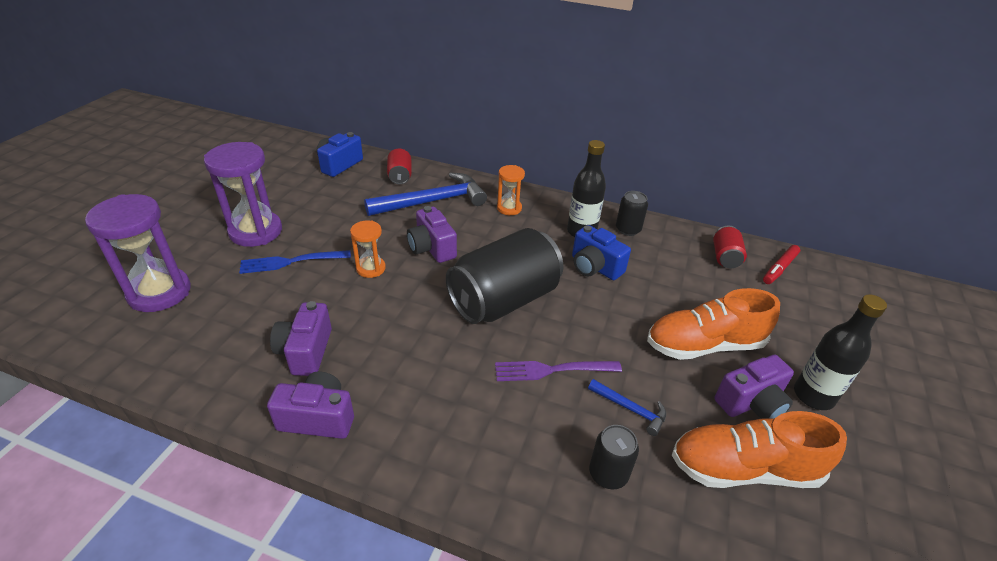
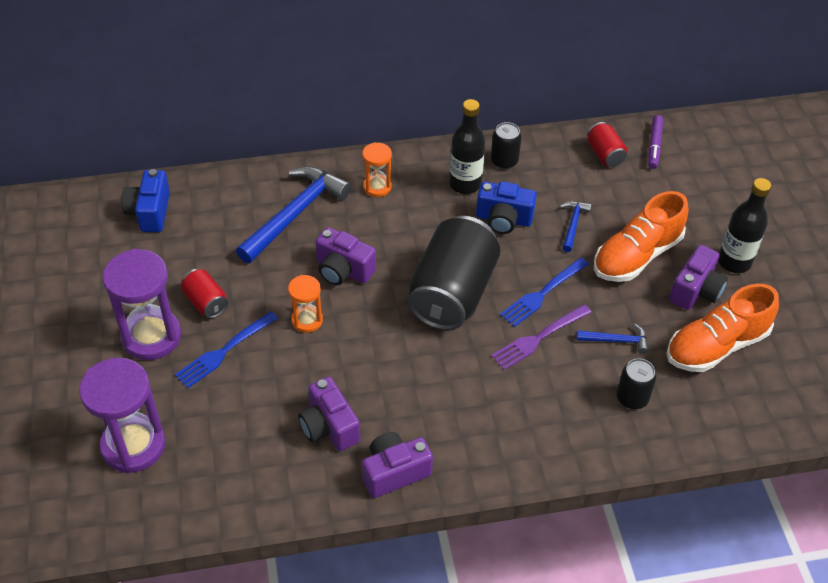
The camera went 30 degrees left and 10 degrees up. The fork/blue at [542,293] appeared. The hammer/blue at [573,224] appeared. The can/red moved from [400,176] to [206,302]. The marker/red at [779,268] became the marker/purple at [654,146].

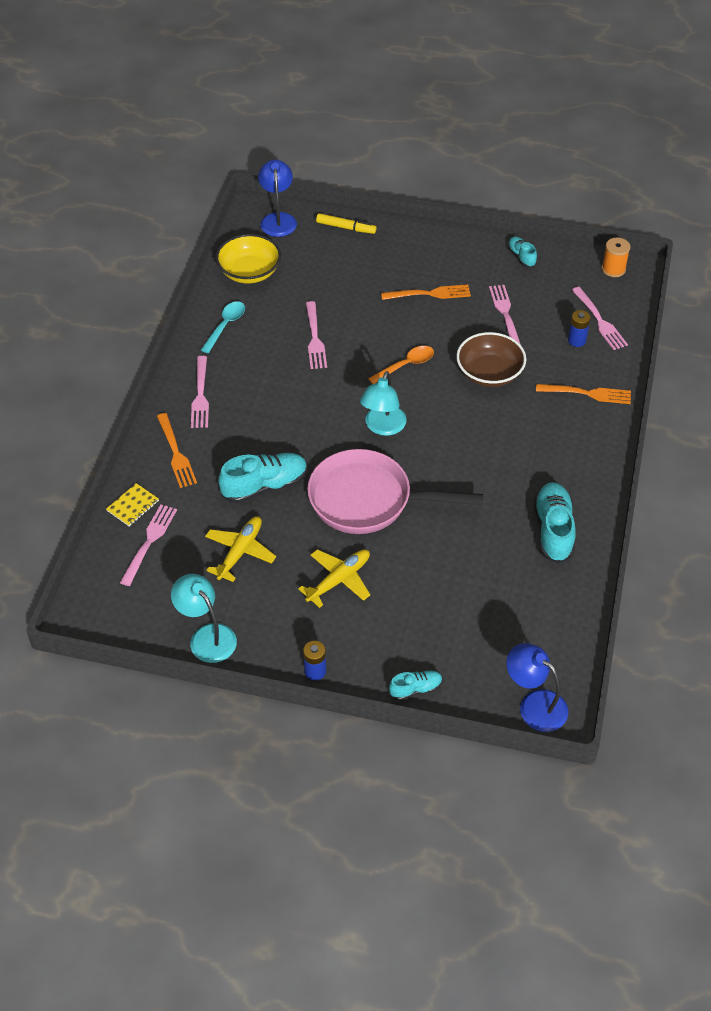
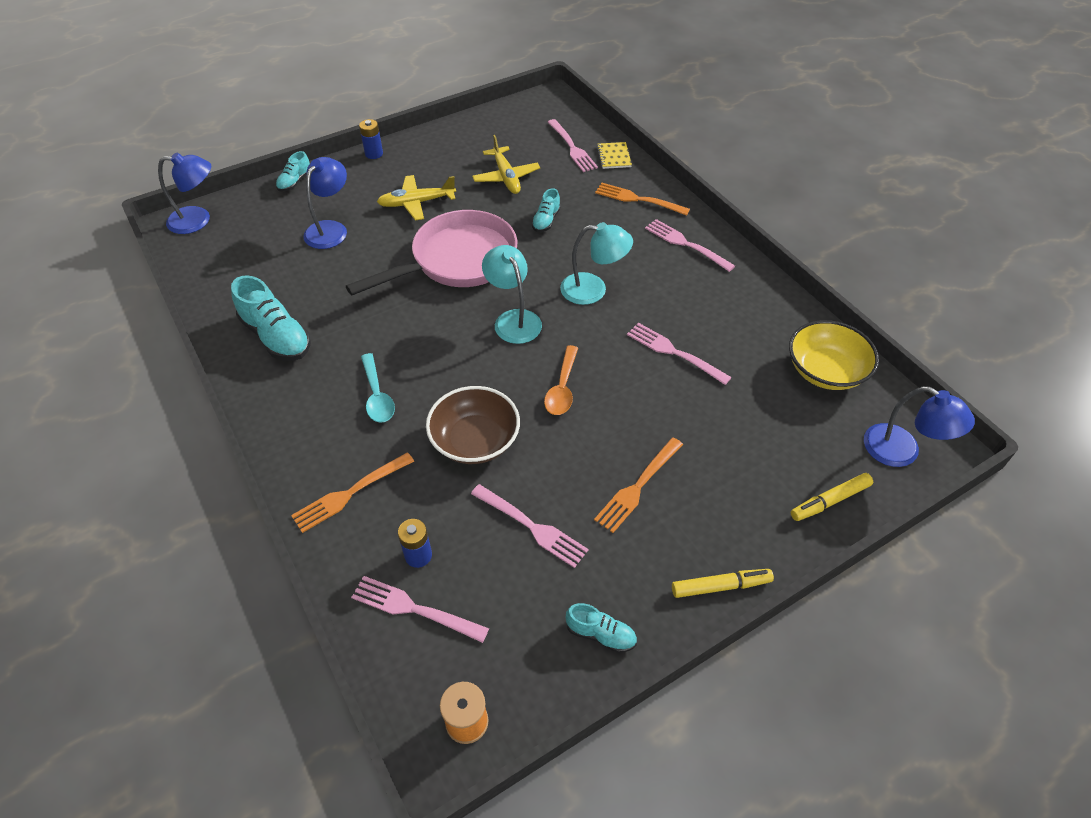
The camera went 135 degrees right and 0 degrees up. The lamp/blue at [330,229] appeared. The marker/yellow at [720,586] appeared. The lamp/turquoise moved from [207,636] to [593,289]. The spoon/turquoise moved from [225,325] to [377,395]. The plane/yellow at [338,580] turned 75 degrees clockwise. The shoe/turquoise at [265,486] changed to 0.55 times the size.

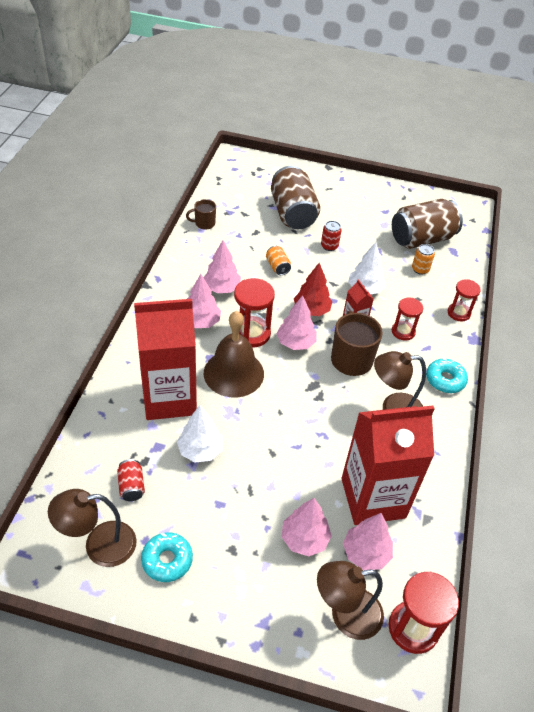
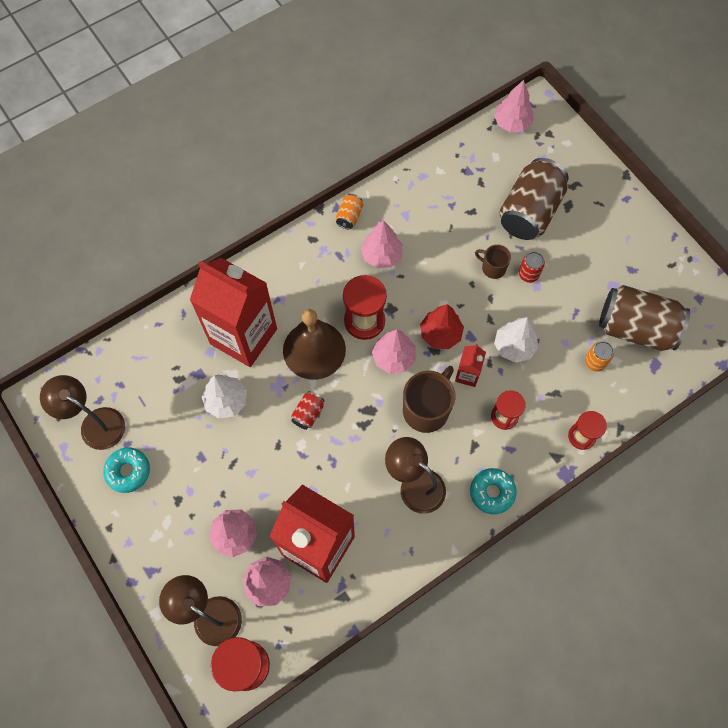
The camera went 45 degrees right and 20 degrees up. The can/red moved from [131,486] to [308,414]. The mug/brown moved from [204,223] to [493,268]. The tree/pink moved from [201,322] to [512,123]. The can/orange moved from [277,267] to [349,216].

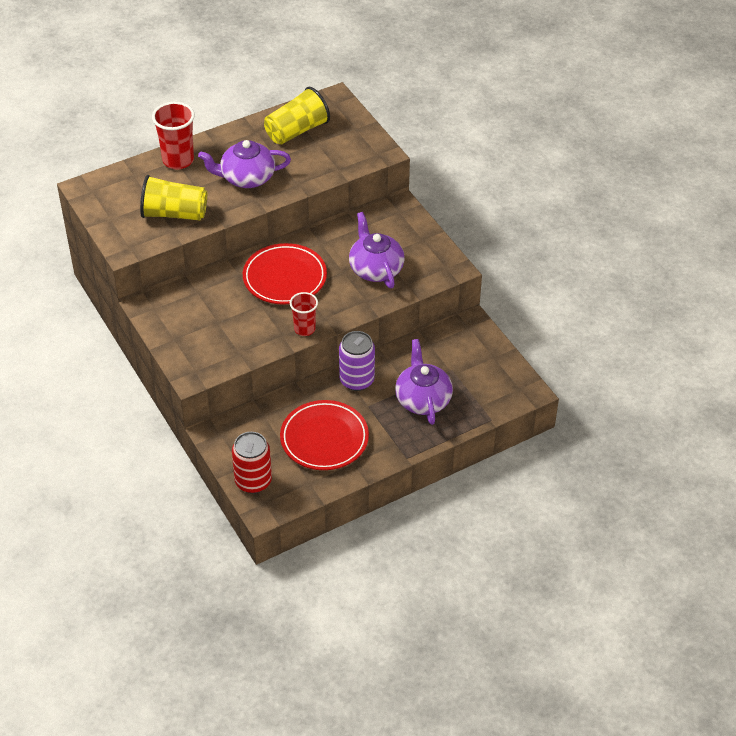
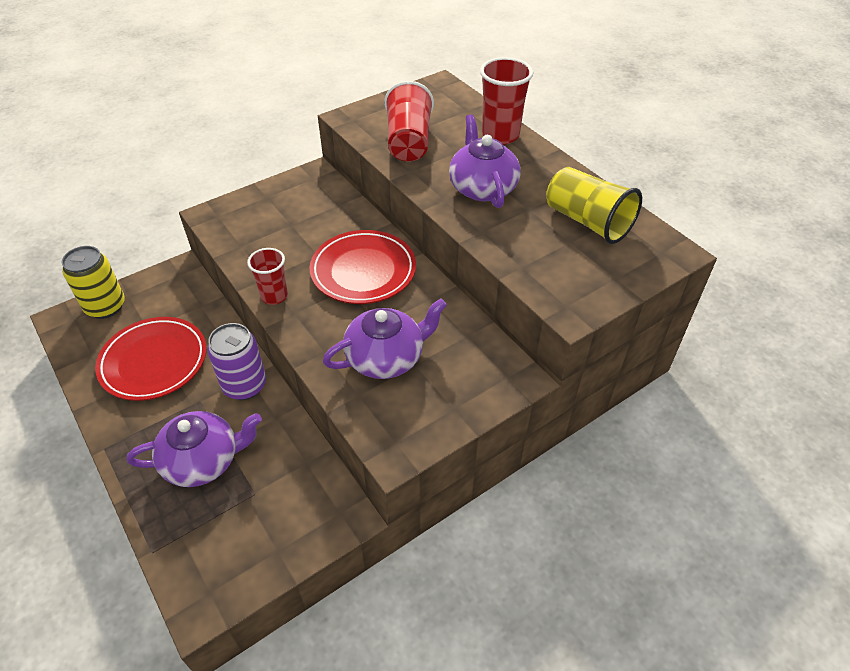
The camera went 85 degrees right and 0 degrees up. The cup/yellow at [174,213] became the cup/red at [409,142]. The can/red at [253,481] became the can/yellow at [105,307].

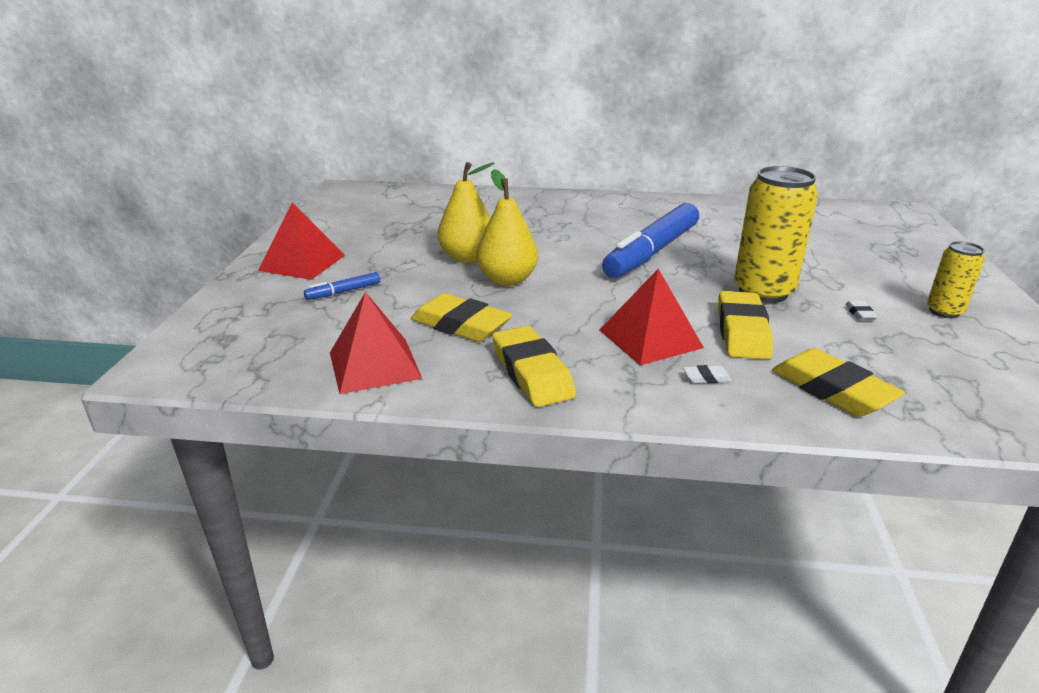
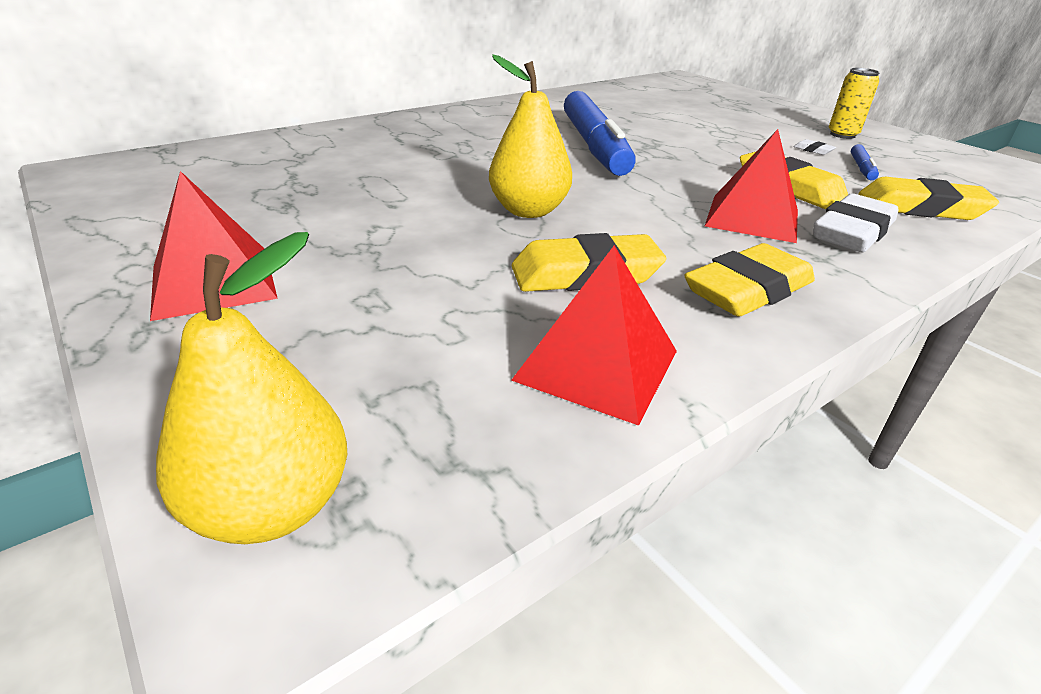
The camera went 45 degrees left and 5 degrees up. The can/yellow at [763,292] disappeared. The marker/blue moved from [343,292] to [861,168]. The pear/yellow moved from [467,257] to [271,507]. The eraser/yellow at [532,373] turned 60 degrees counterclockwise. The eraser/white at [706,378] changed to 2.46 times the size.

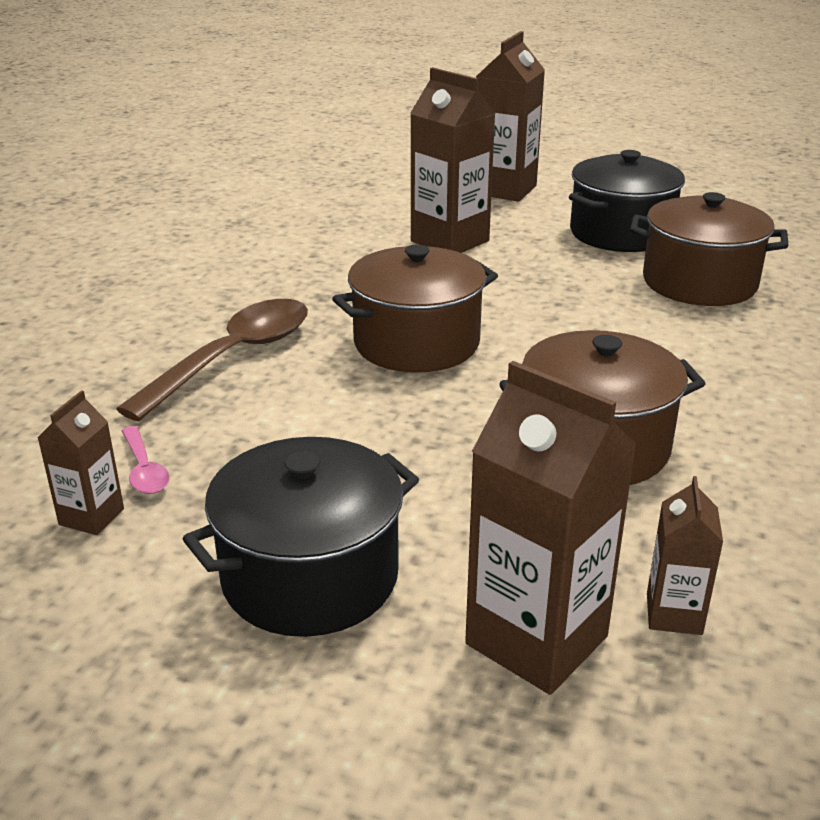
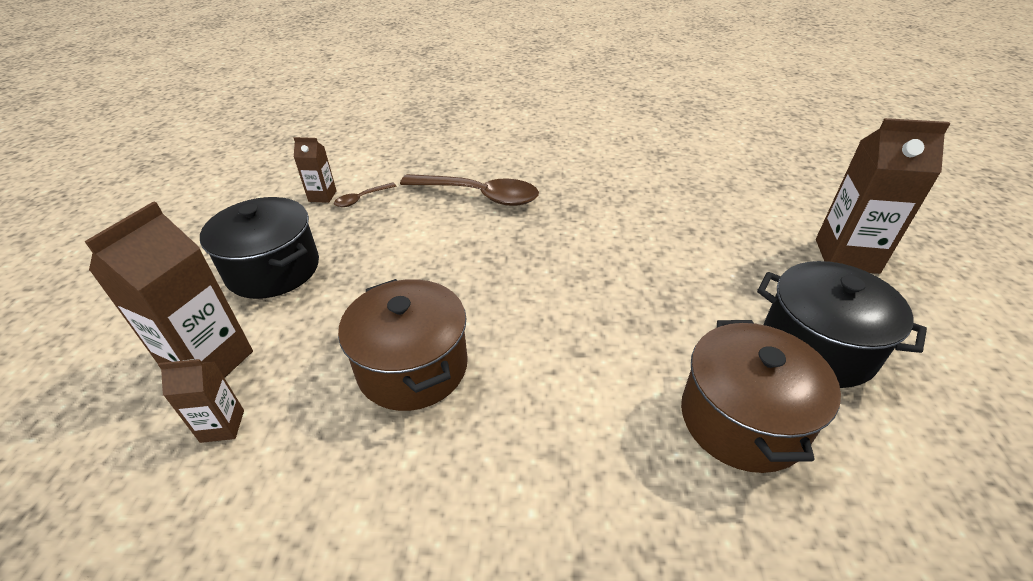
The camera went 75 degrees right and 10 degrees up. The pot/brown at [416,343] disappeared. The carton/brown at [450,241] disappeared. The spoon/pink at [144,469] became the spoon/brown at [361,199].

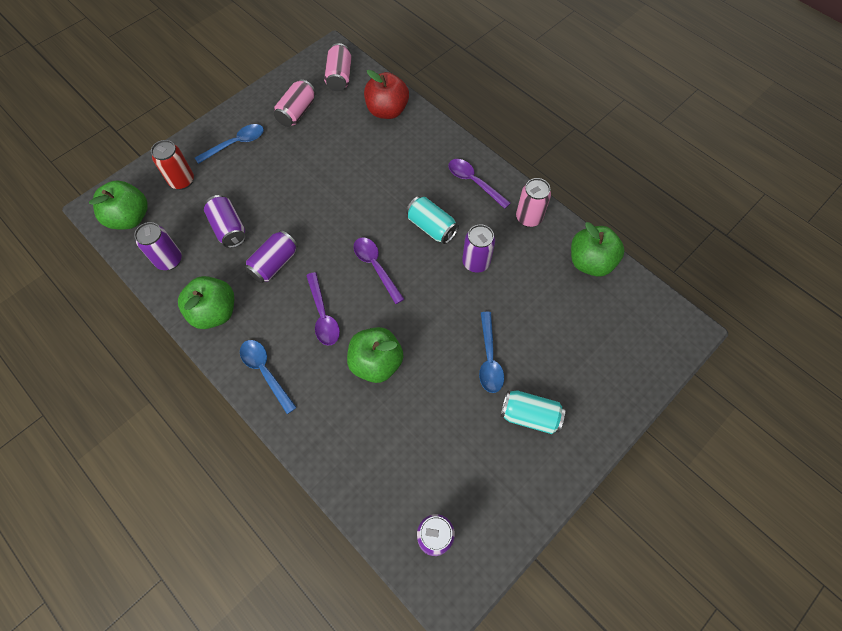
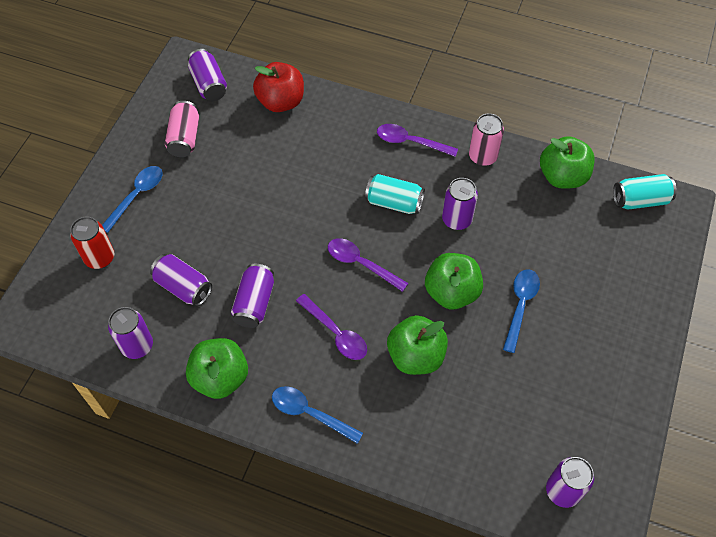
The camera went 25 degrees left and 5 degrees down. The apple/green moved from [130,218] to [451,292]. The can/turquoise moved from [529,415] to [640,200]. The can/pink at [339,77] became the can/purple at [209,84]. The spoon/blue at [489,359] turned 135 degrees counterclockwise.

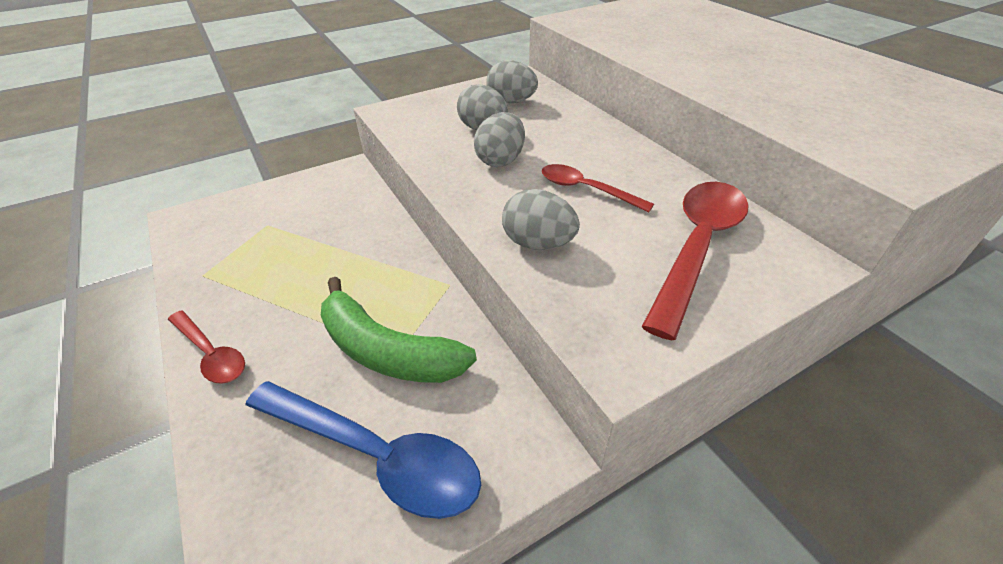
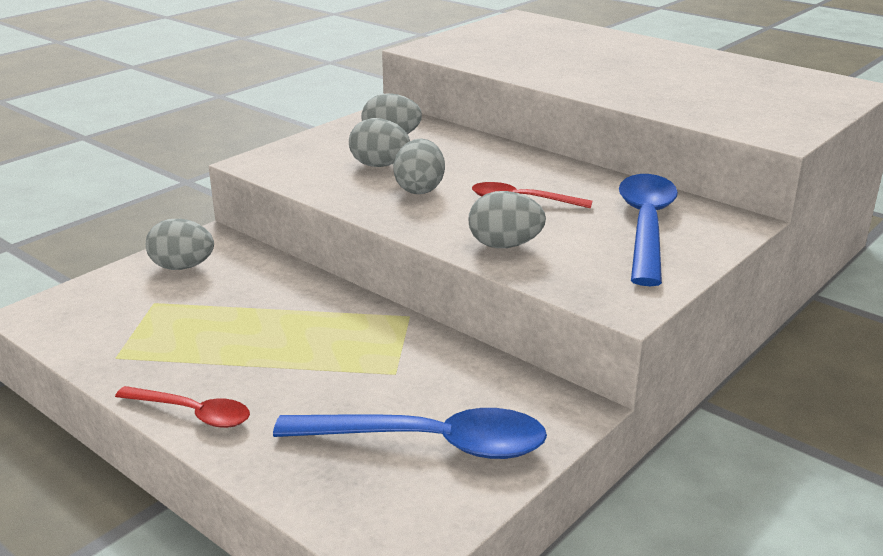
The camera went 20 degrees left and 15 degrees down. The banana/green at [387,351] disappeared. The egg/grey at [182,267] appeared. The spoon/red at [697,247] became the spoon/blue at [646,226].

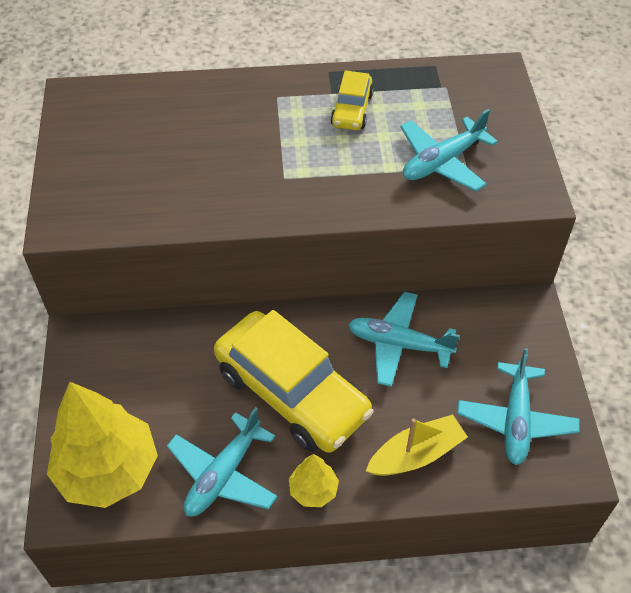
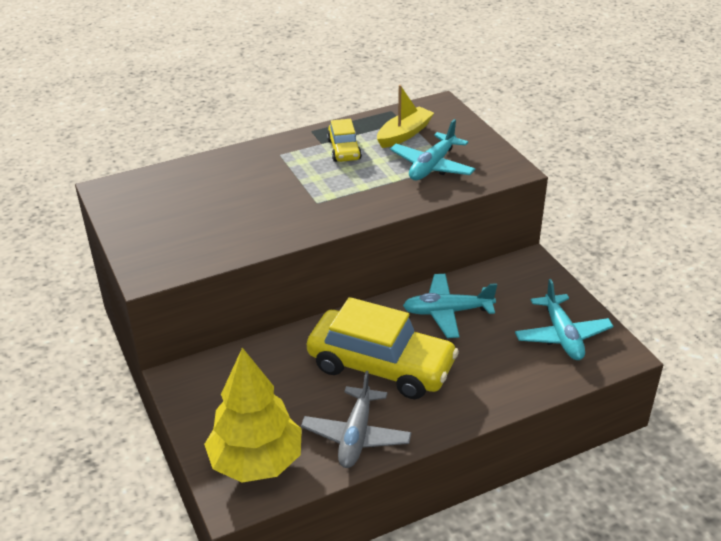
The camera went 20 degrees left and 15 degrees down. The tree/yellow at [313,490] disappeared. The boat/yellow moved from [416,454] to [404,134]. The plane/turquoise at [223,474] became the plane/grey at [356,435].

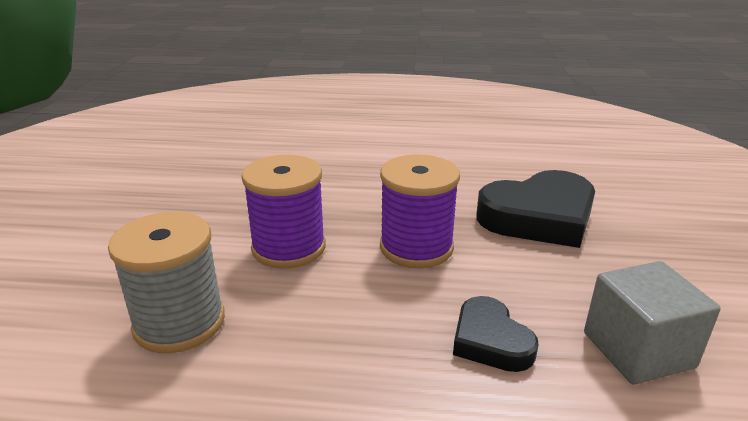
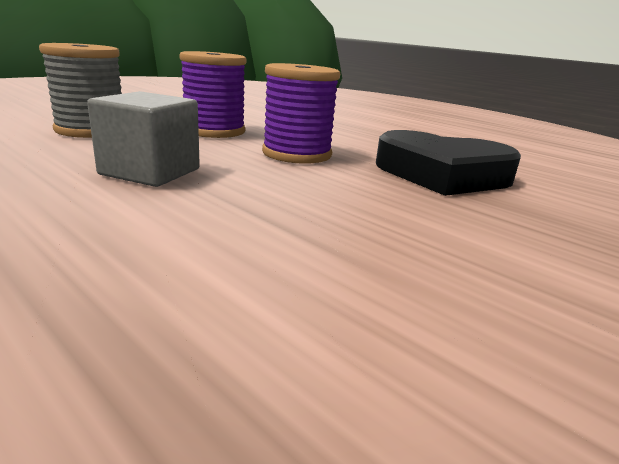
The camera went 35 degrees right and 5 degrees down. The heart/black at [490,341] disappeared. The cube/grey moved from [637,350] to [150,172].

